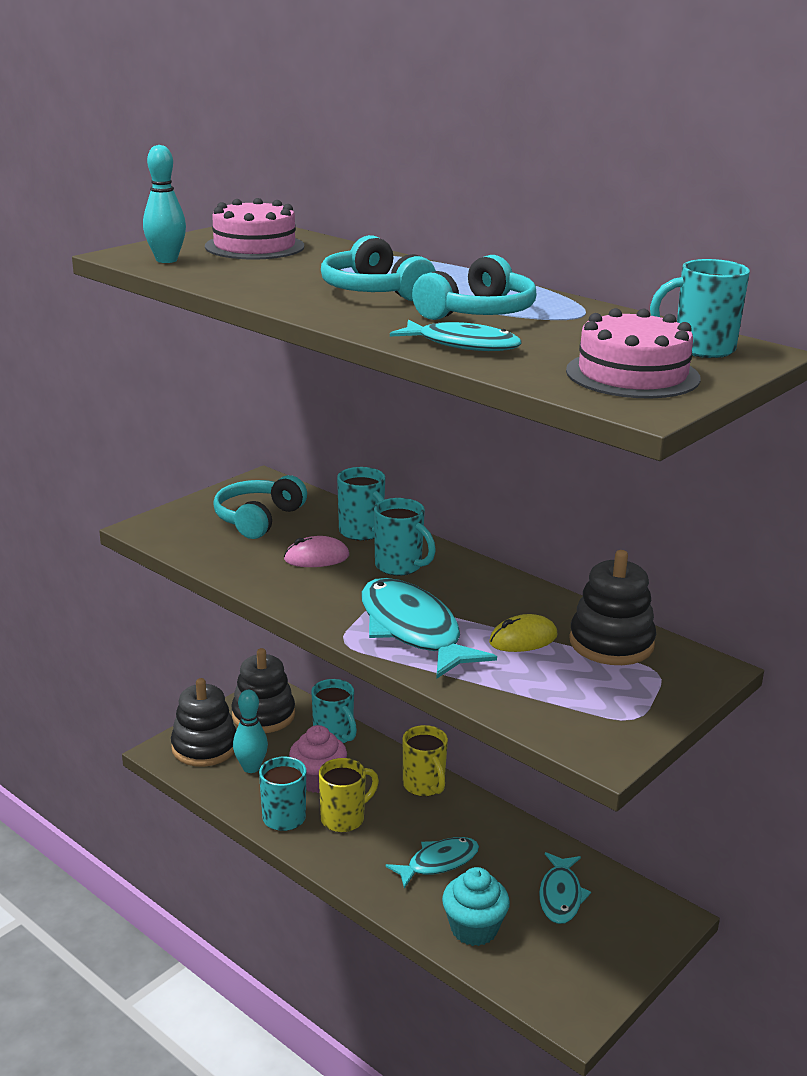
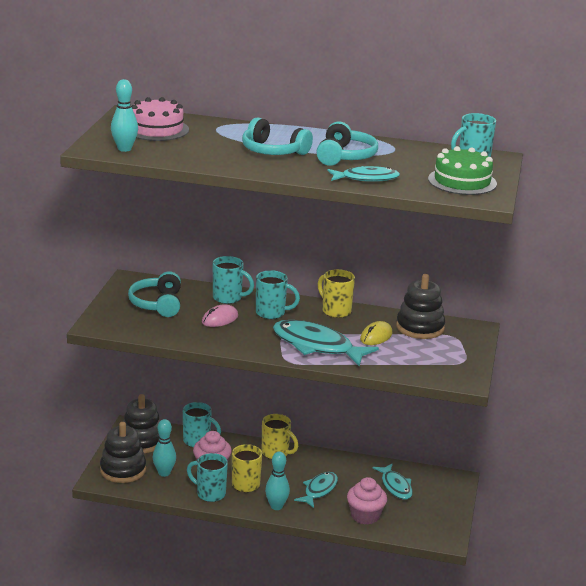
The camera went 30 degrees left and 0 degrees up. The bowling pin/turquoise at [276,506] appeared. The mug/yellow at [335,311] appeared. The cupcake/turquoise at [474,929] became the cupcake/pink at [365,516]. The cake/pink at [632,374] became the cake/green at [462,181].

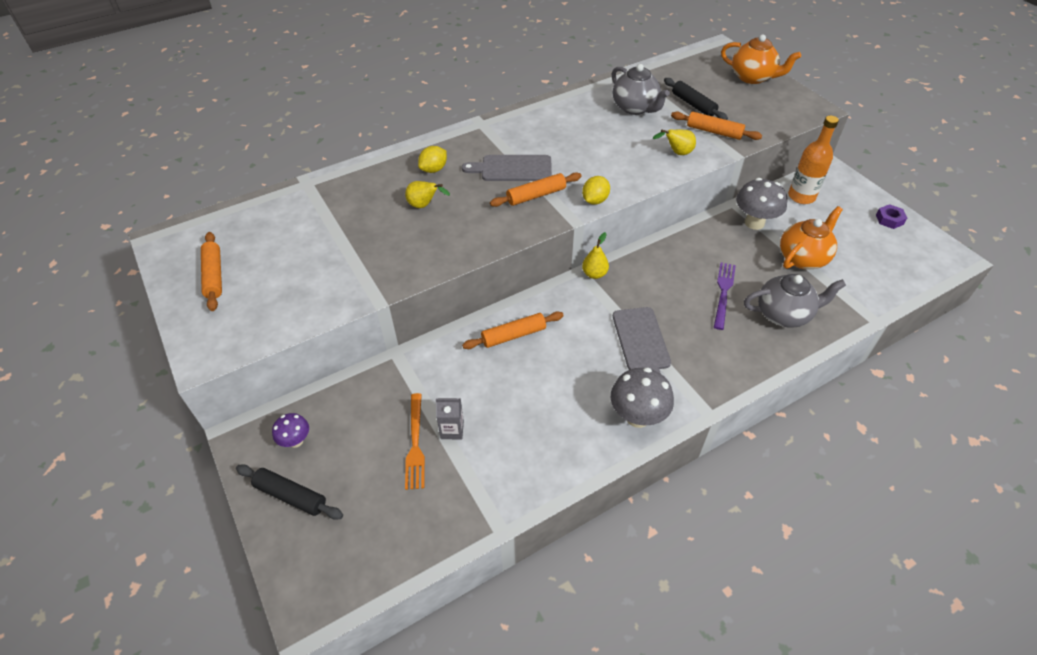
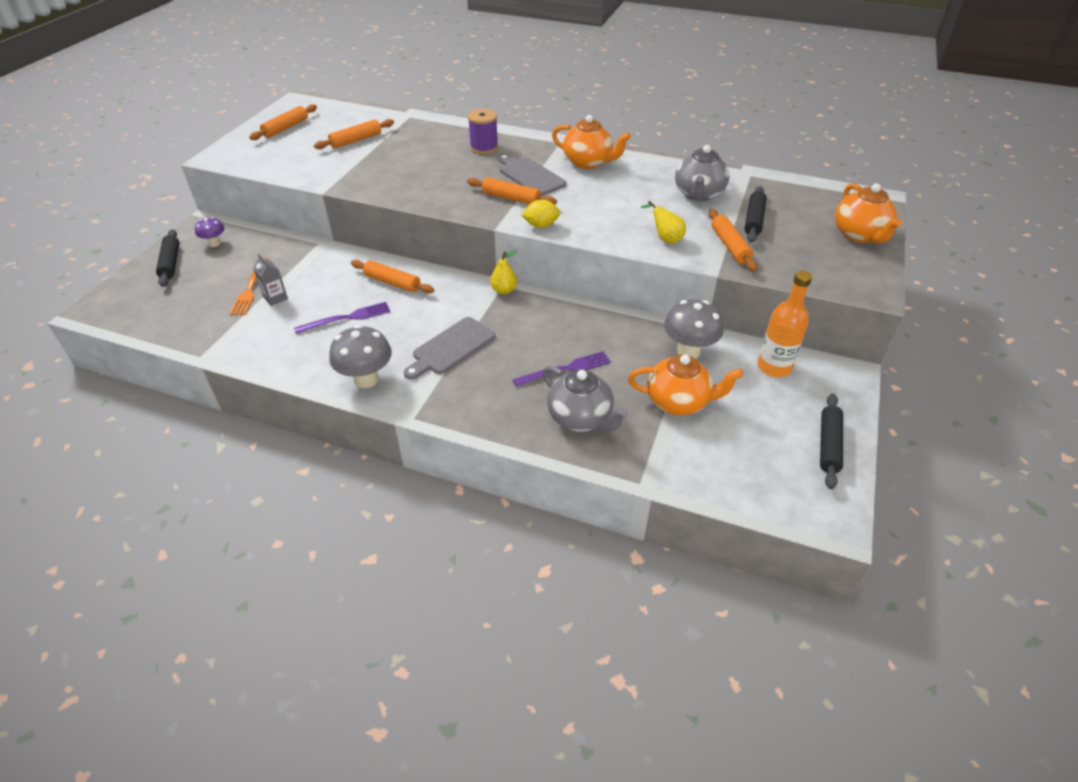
The camera went 50 degrees right and 5 degrees down. The pear/yellow at [424,205] disappeared. The fork/purple at [346,318] appeared. The rolling pin/orange at [356,140] appeared. The teapot/orange at [588,162] appeared. The lemon/yellow at [434,169] was replaced by the spool/purple at [484,147]. The nut/purple at [889,219] was replaced by the rolling pin/black at [829,445]. The fork/orange at [415,443] turned 45 degrees counterclockwise.

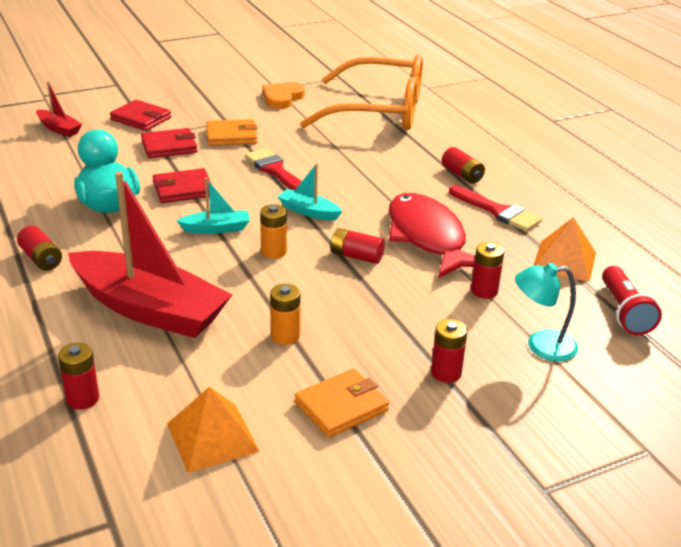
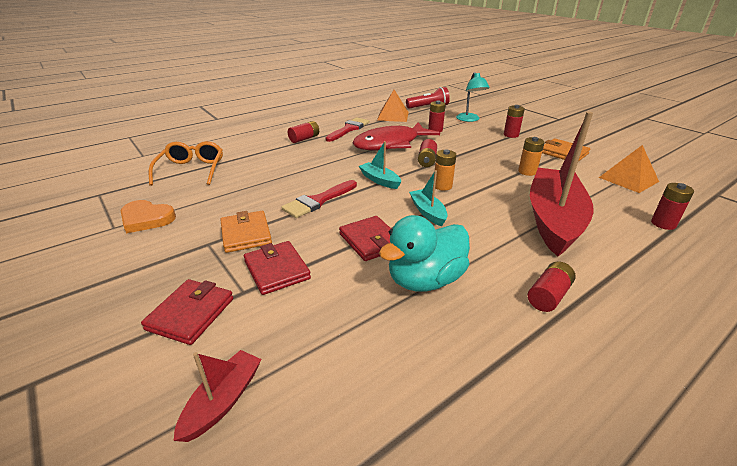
The camera went 100 degrees left and 0 degrees up. The boat/turquoise at [308,211] turned 120 degrees clockwise. The glasses/orange at [379,111] changed to 0.55 times the size.

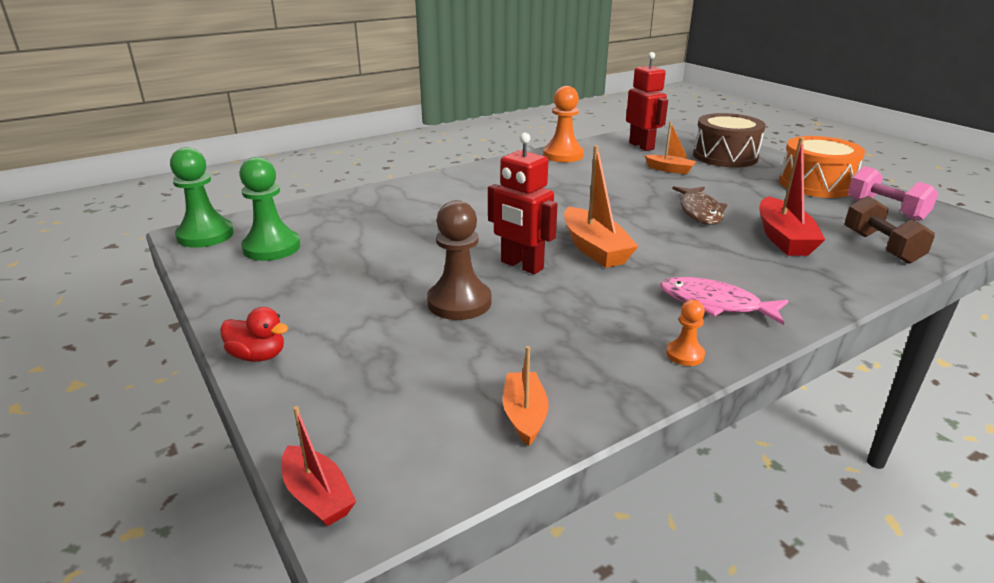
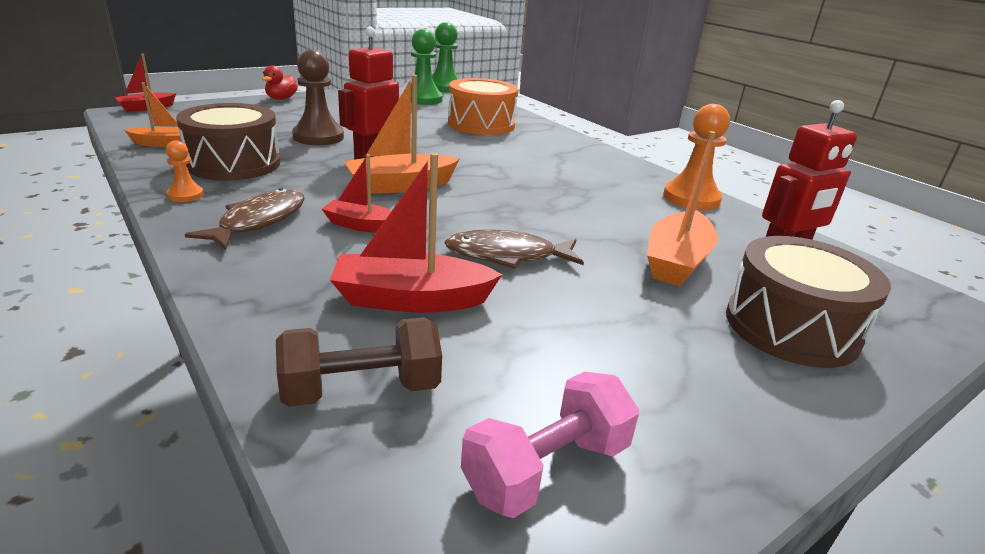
The camera went 85 degrees right and 0 degrees up. The drum/brown at [234,164] appeared. The boat/red at [361,225] appeared. The drum/orange moved from [815,184] to [481,124]. The fish/pink at [715,304] became the fish/brown at [259,221]. The boat/orange at [670,170] changed to 1.66 times the size.

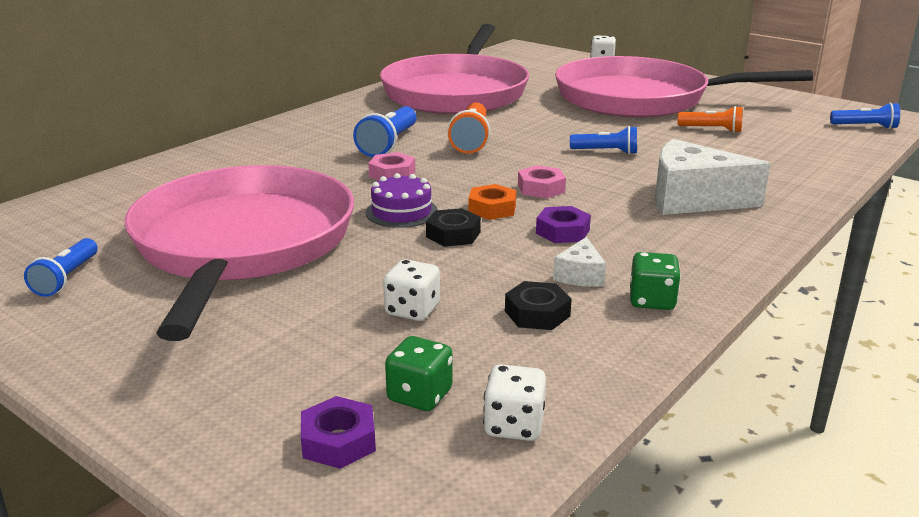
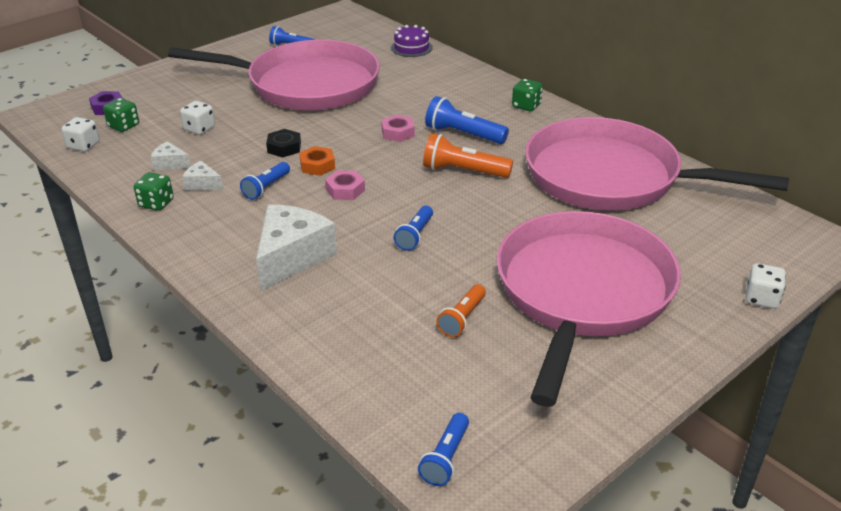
The camera went 100 degrees right and 10 degrees up. The dice/green at [526,106] appeared. The cake/purple moved from [401,212] to [411,47]. The nut/black at [537,313] was replaced by the cheese/white at [170,164]. The nut/purple at [562,232] was replaced by the flashlight/blue at [266,187].

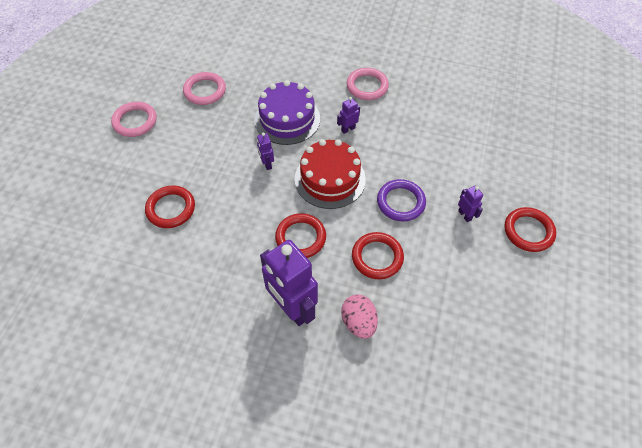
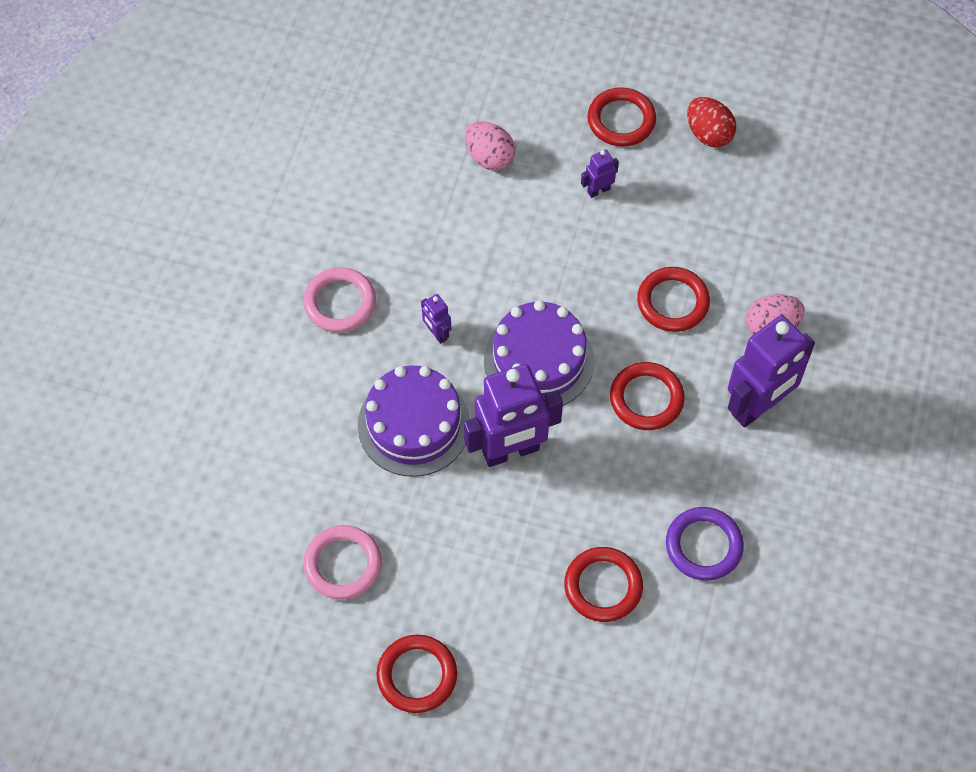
The camera went 90 degrees left and 5 degrees up. The egg/pink at [489,157] appeared. The egg/red at [708,134] appeared. The ring/purple moved from [400,202] to [703,546]. The ring/pink at [135,121] became the ring/red at [417,675]. The cake/red at [330,179] became the cake/purple at [539,360]. The robot/purple at [267,164] changed to 2.28 times the size.

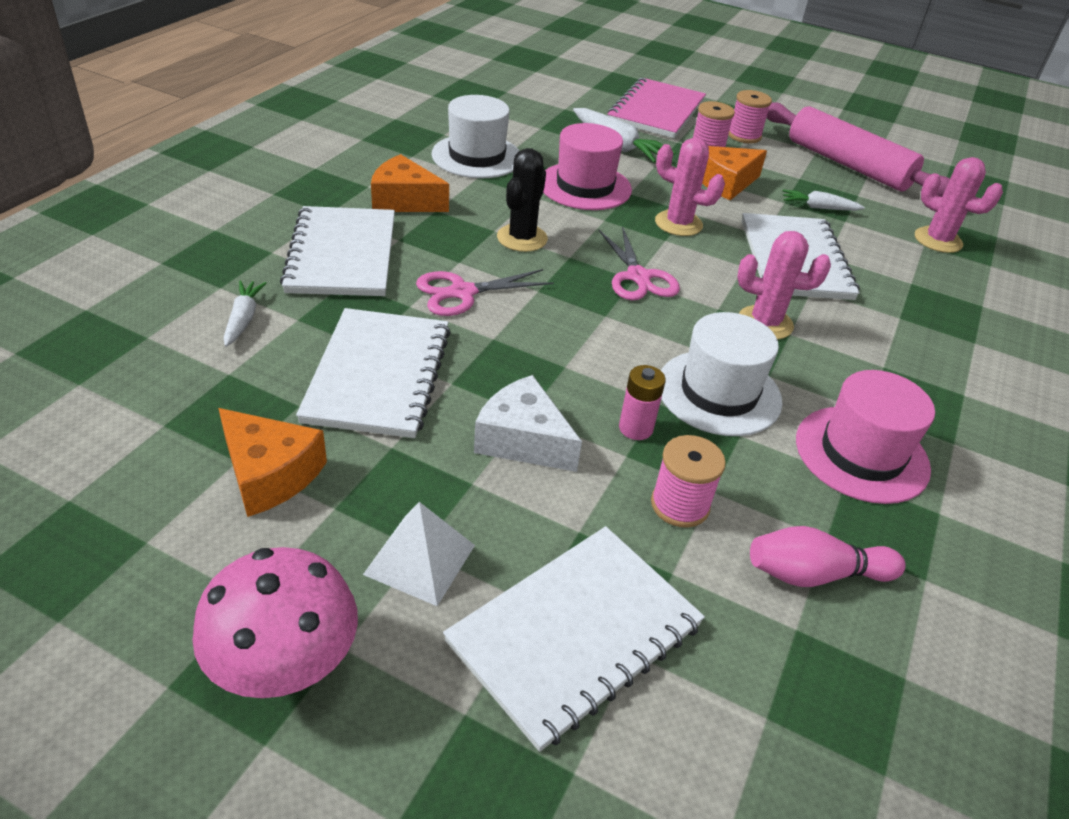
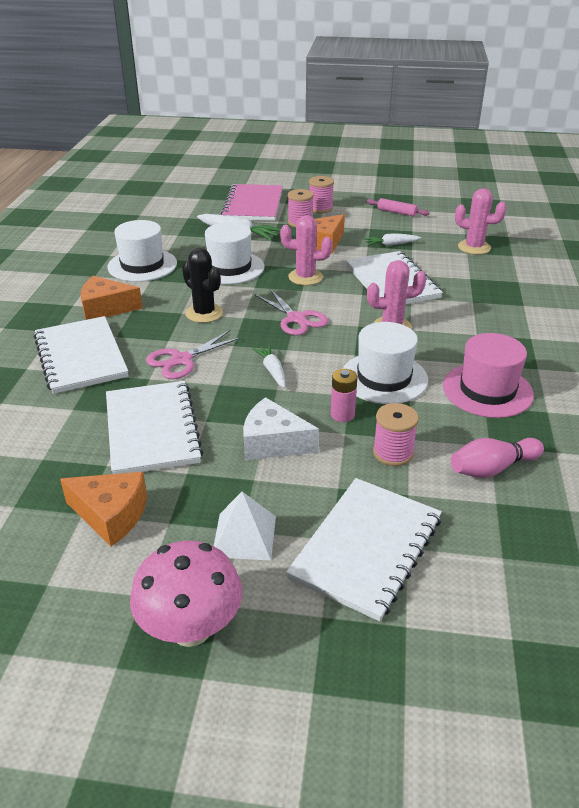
The camera went 15 degrees left and 5 degrees down. The carrot/white moved from [243,319] to [272,371]. The hat/pink at [585,186] became the hat/white at [229,268]. The cactus/black at [522,238] turned 45 degrees counterclockwise. The rolling pin/pink at [848,165] changed to 0.43 times the size.

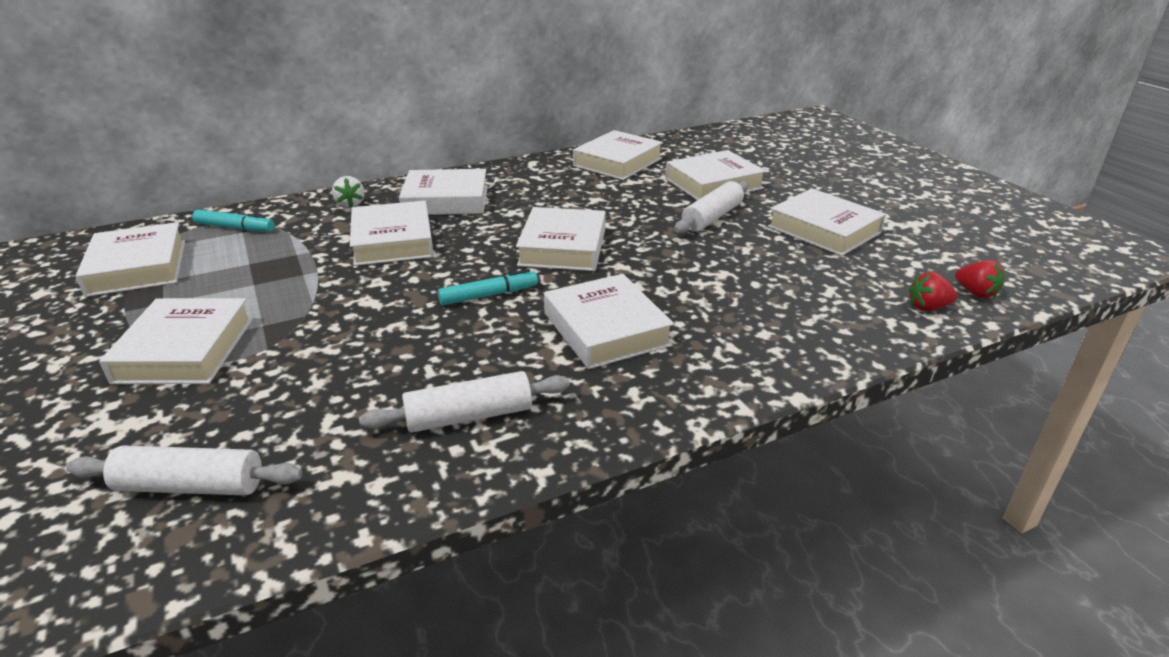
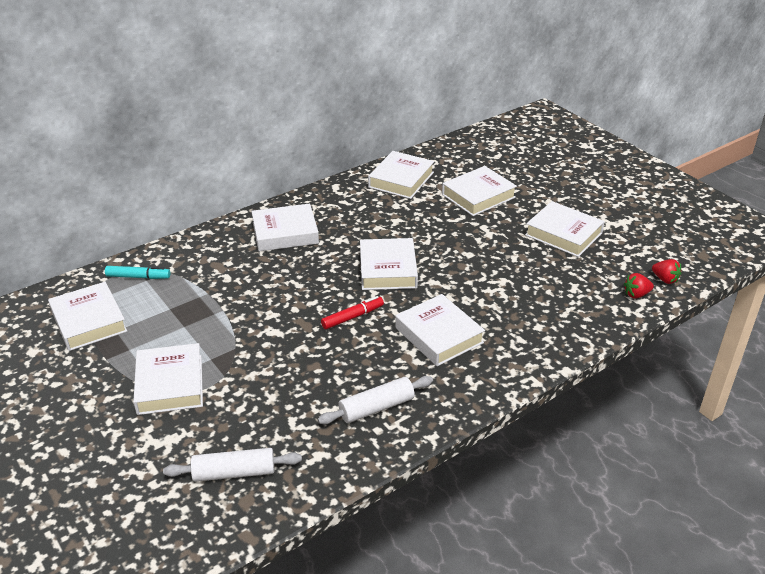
The camera went 10 degrees left and 5 degrees up. The strawberry/white at [350,204] disappeared. The book/white at [393,241] disappeared. The rolling pin/white at [712,217] disappeared. The marker/turquoise at [489,295] became the marker/red at [352,317].

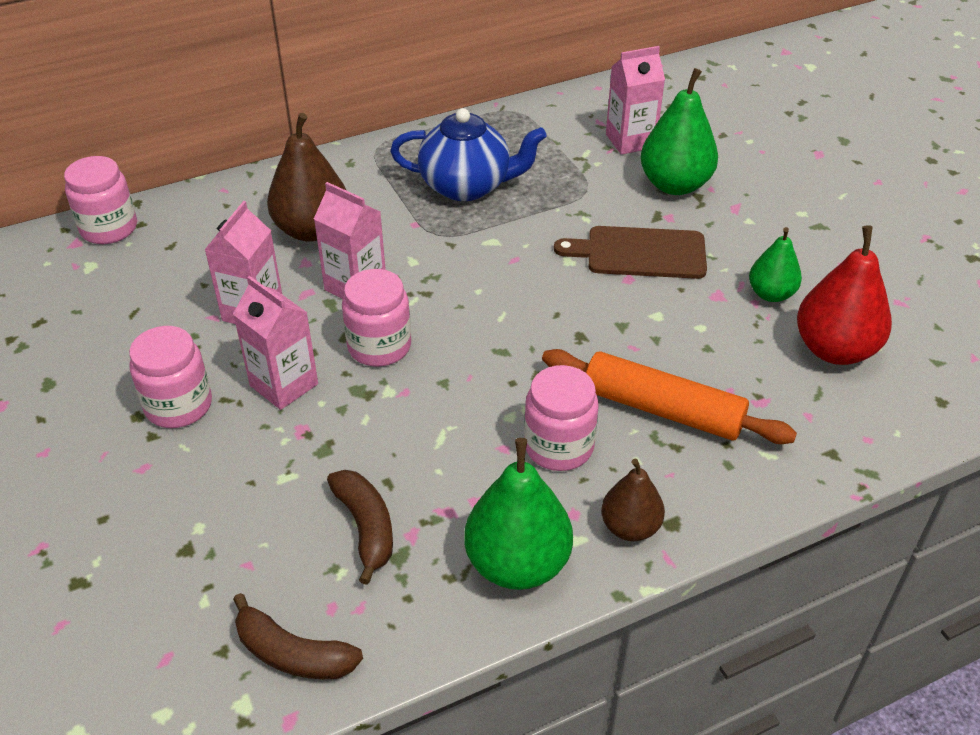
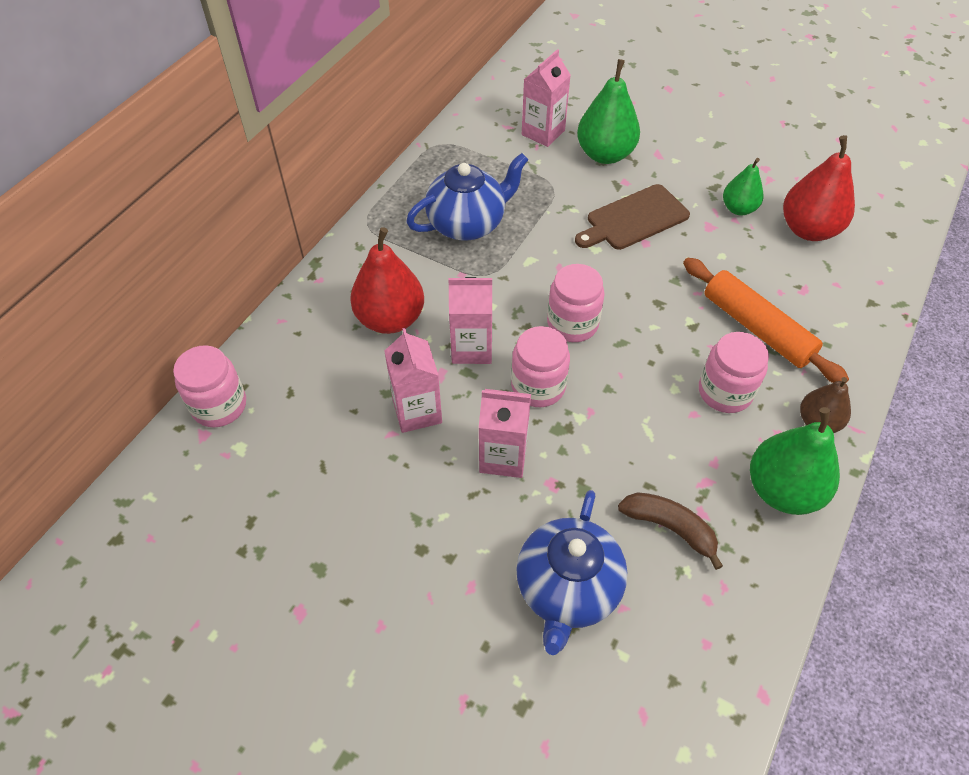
The camera went 35 degrees left and 10 degrees up. The banana/brown at [292,653] disappeared. The teapot/blue at [567,589] appeared. The jar/pink moved from [178,405] to [572,324]. The pear/brown at [312,230] became the pear/red at [390,319]. The rolling pin/orange at [662,409] turned 60 degrees clockwise.

